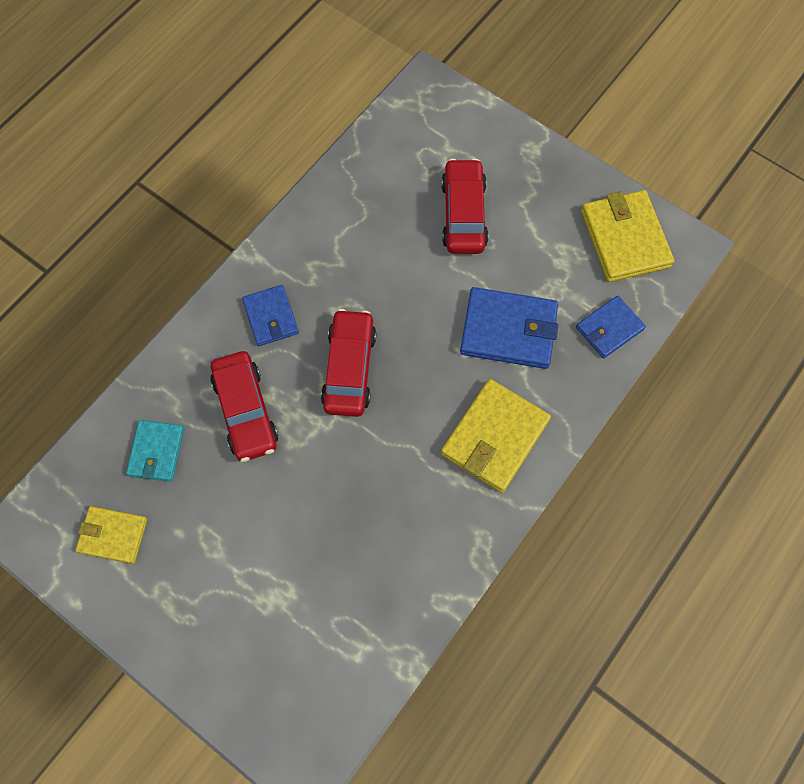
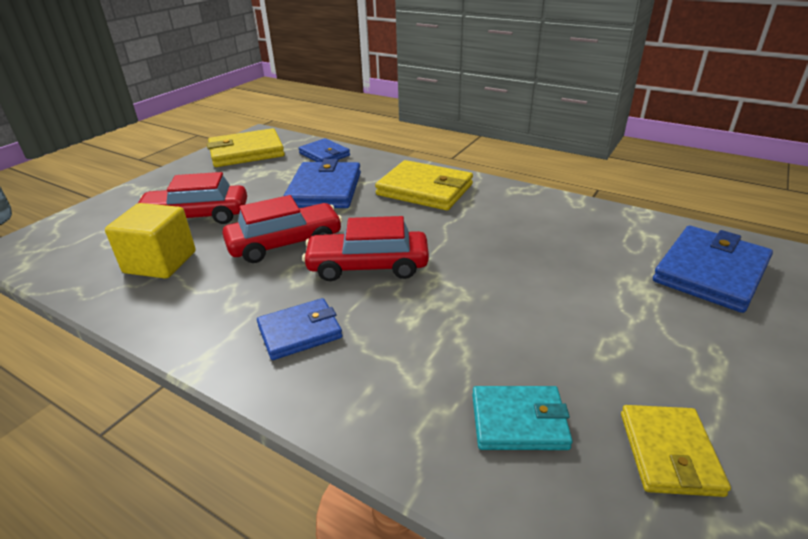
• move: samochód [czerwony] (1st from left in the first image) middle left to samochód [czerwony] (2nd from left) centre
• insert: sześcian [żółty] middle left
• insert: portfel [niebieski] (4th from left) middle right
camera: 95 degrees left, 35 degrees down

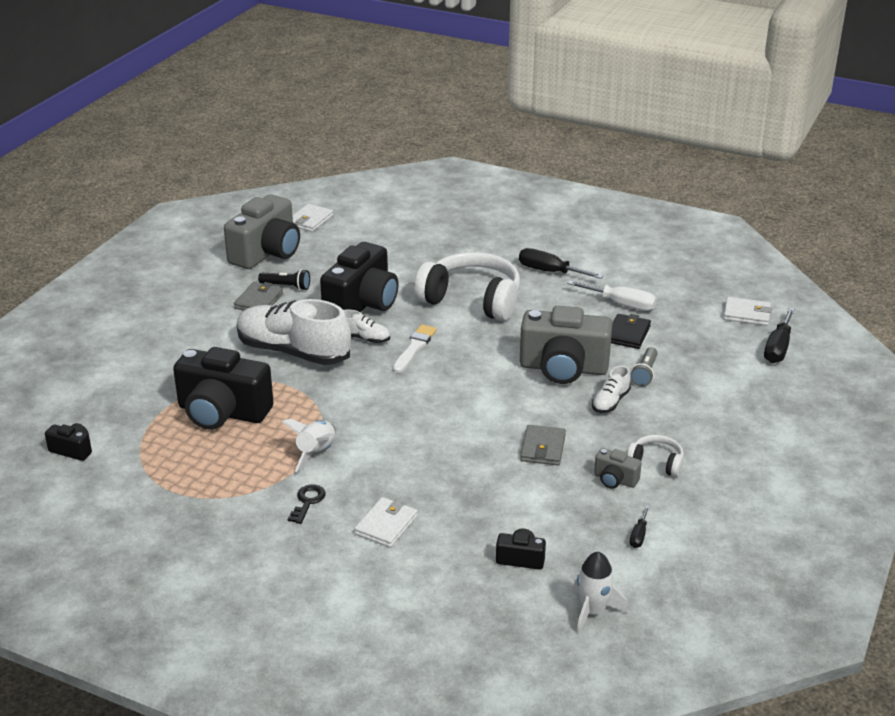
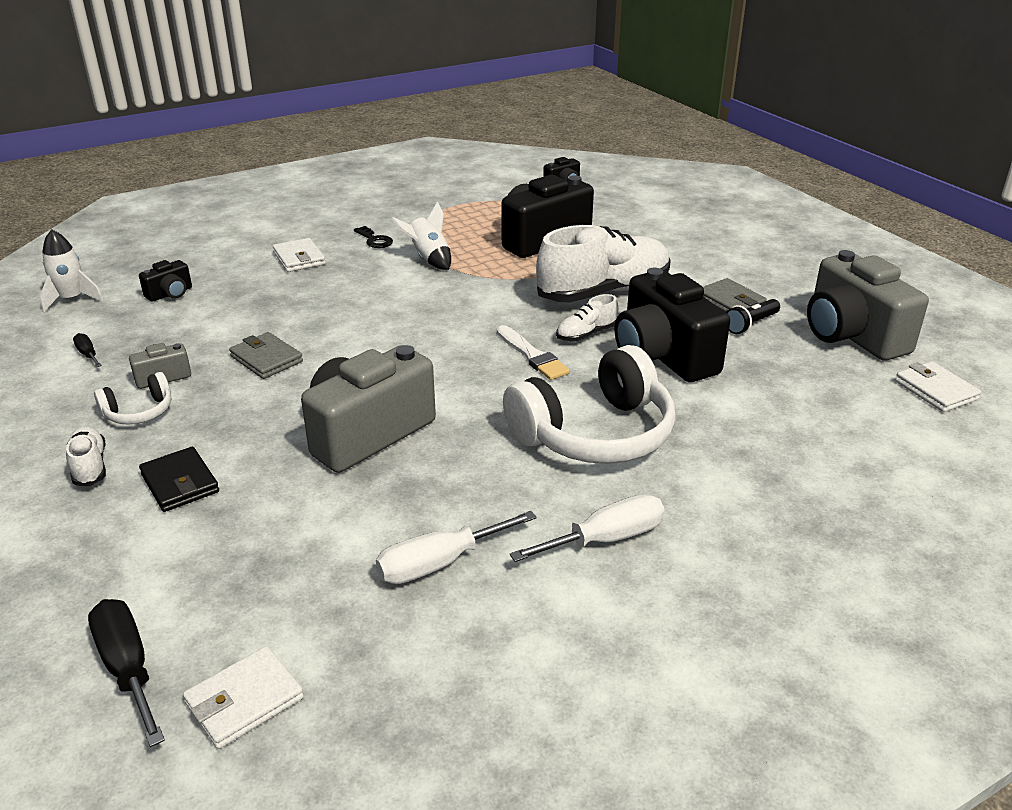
• recolor: śrubokręt [czarny] (1st from left) centre to śrubokręt [biały] (2nd from left) centre
• move: but [biały] (3rd from left in the first image) middle right to but [biały] (1st from left) middle left
• move: portfel [czarny] middle right to middle left
• delete: latarka [szary] middle right
camera: 125 degrees right, 0 degrees up

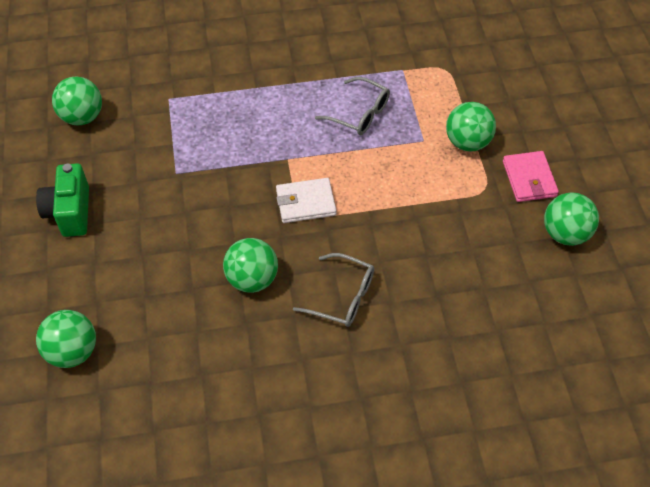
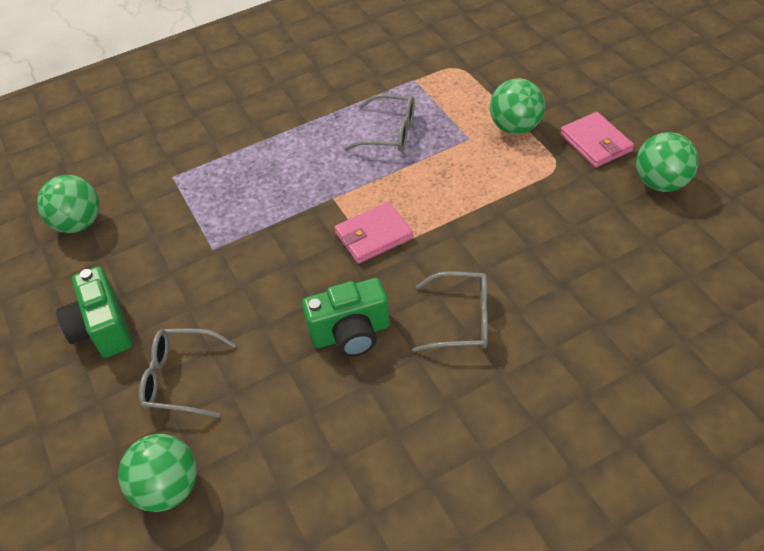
• replace: piłka [zielony] (3rd from left) centre to aparat fotograficzny [zielony] (2nd from left) centre
• recolor: portfel [biały] centre to portfel [różowy] (1st from left) centre
• insert: okulary [szary] (1st from left) bottom left
camera: 15 degrees left, 5 degrees down

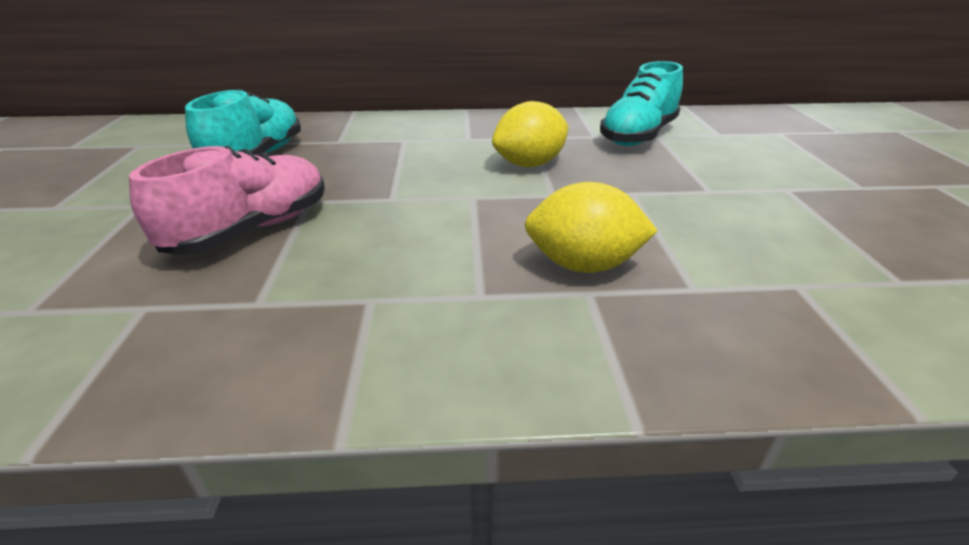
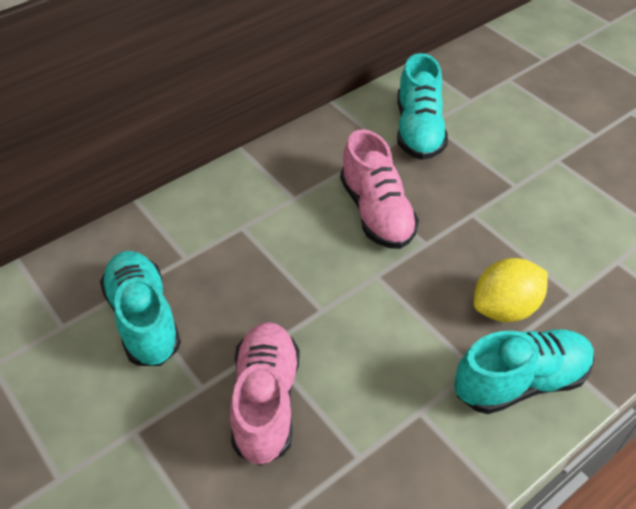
• replace: cytryna [żółty] (1st from left) top centre to but [różowy] (2nd from left) centre
• insert: but [turkusowy] (3rd from left) bottom right
camera: 35 degrees left, 15 degrees up

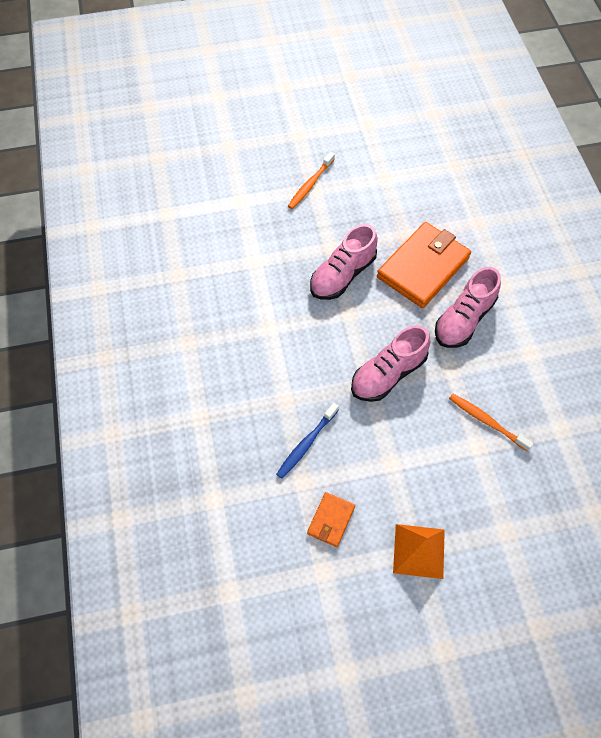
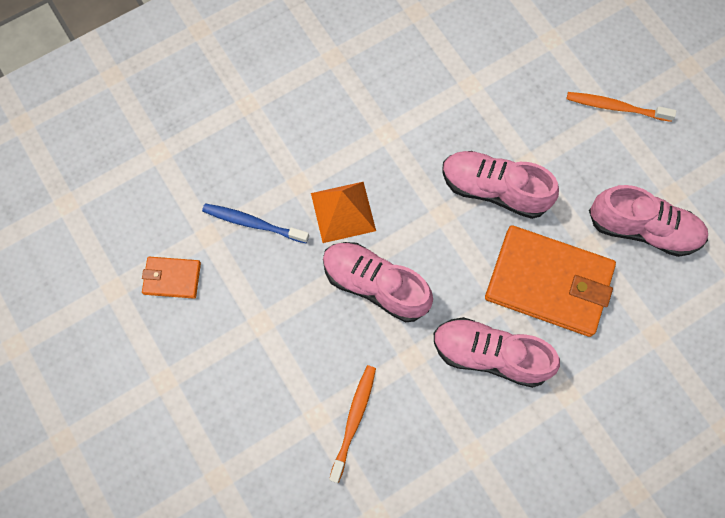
• move: piramida [pomarańczowy] bottom right to centre
• insert: but [różowy] (4th from left) middle right
camera: 70 degrees right, 10 degrees up

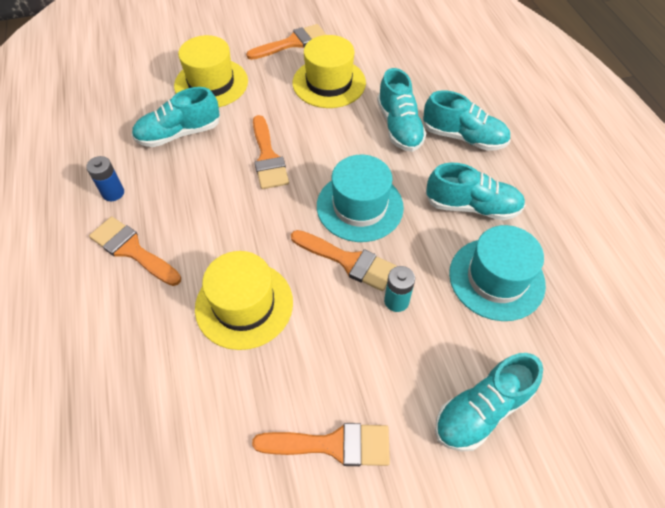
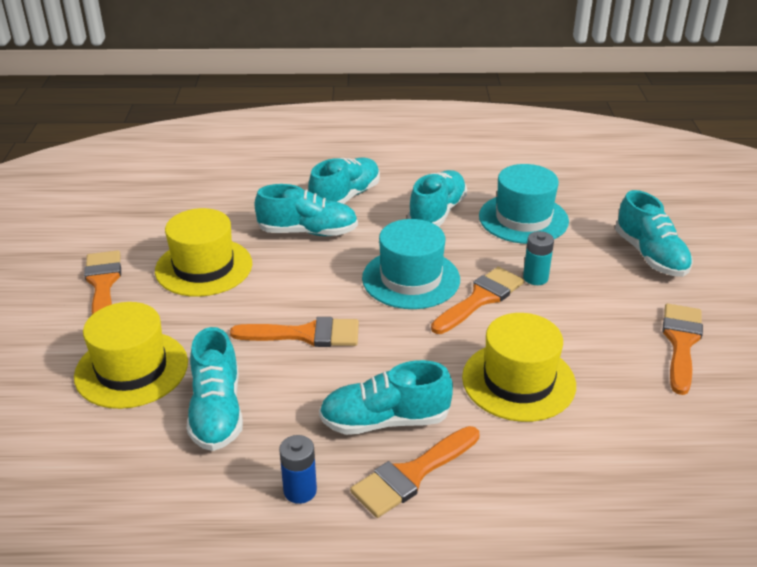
• insert: but [turkusowy] (4th from left) bottom centre
camera: 75 degrees left, 20 degrees down

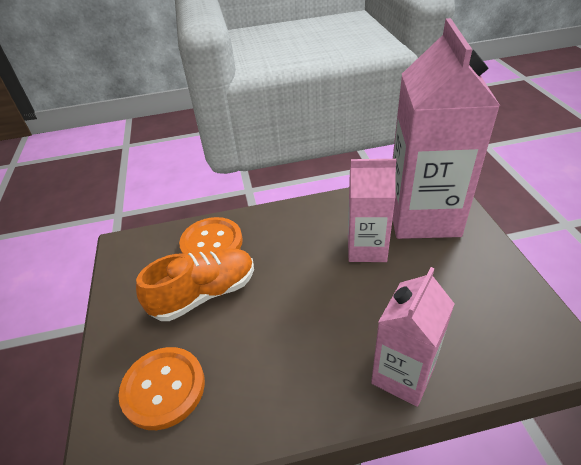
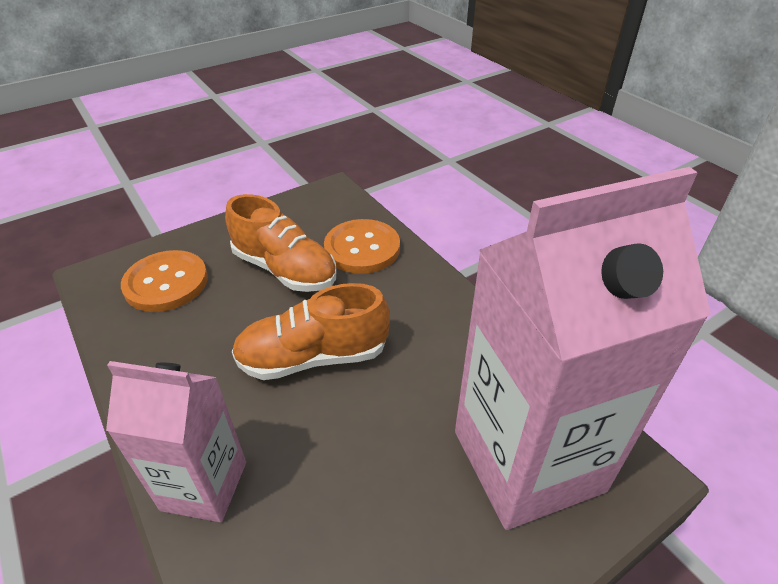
• delete: karton mleka [różowy] (1st from left) centre
• insert: but [pomarańczowy] (2nd from left) centre
camera: 65 degrees right, 0 degrees up

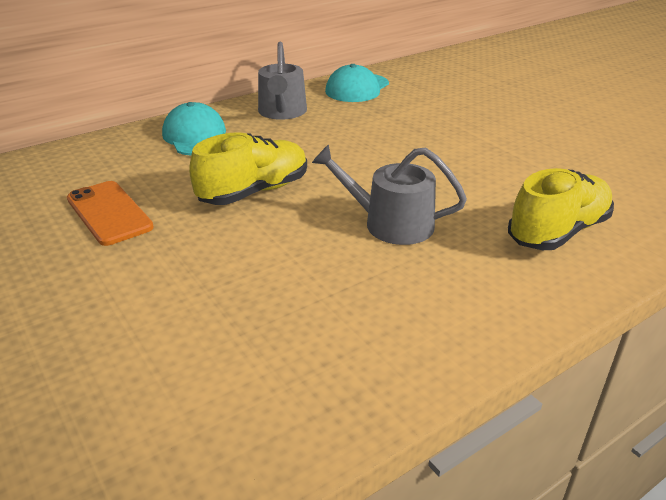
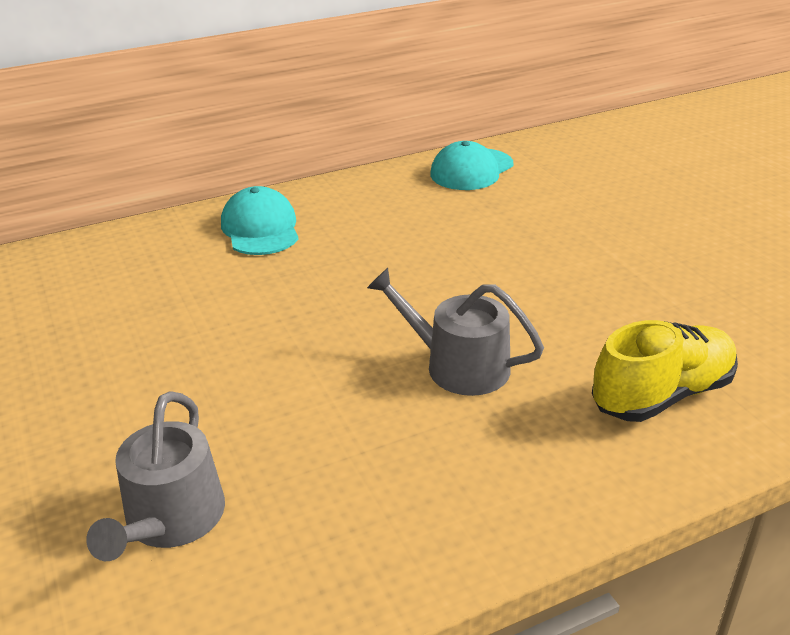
• delete: telefon [pomarańczowy] middle left
• delete: but [żółty] (1st from left) centre
• move: konewka [szary] (1st from left) top centre to bottom left
camera: 10 degrees right, 0 degrees up

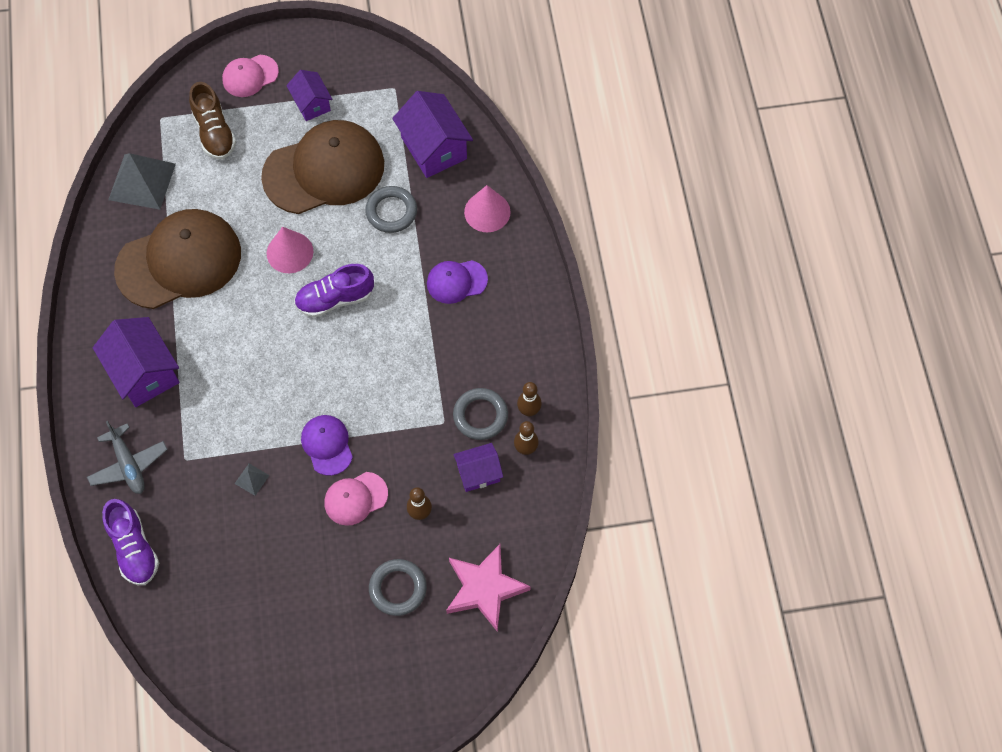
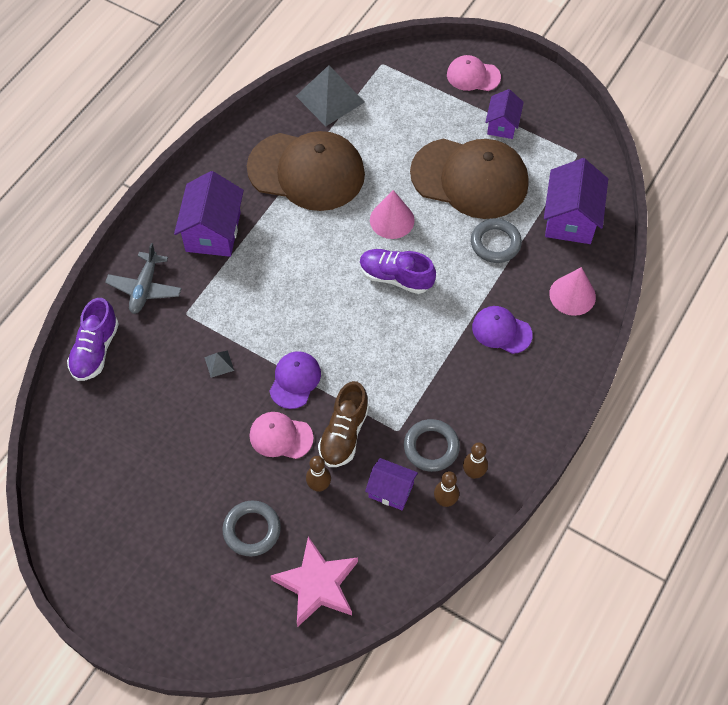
• move: but [brązowy] top left to centre
camera: 40 degrees right, 5 degrees down

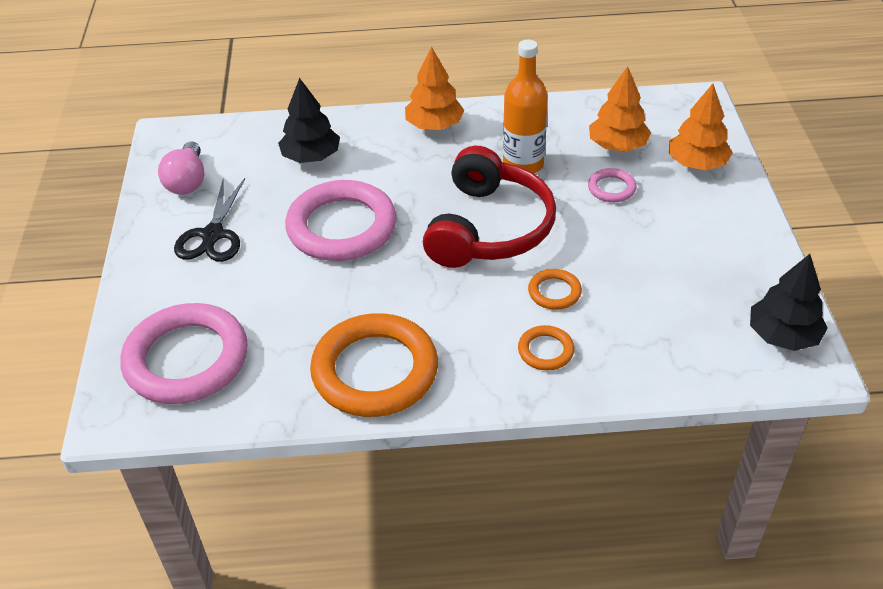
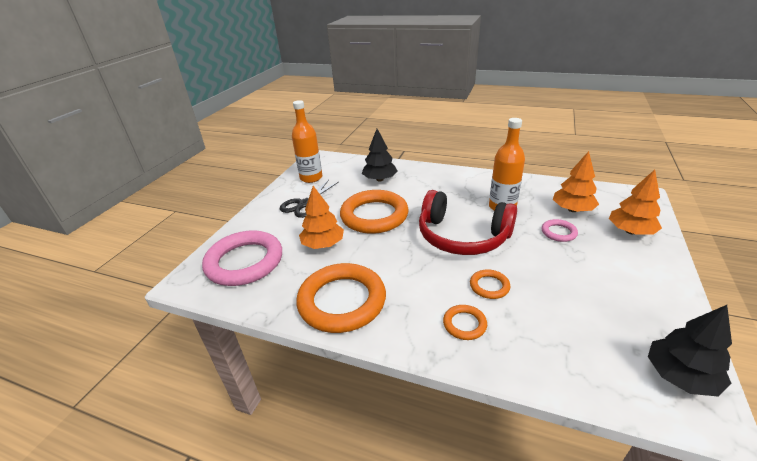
• replace: żarówka [różowy] top left to butelka [pomarańczowy] (1st from left) top centre
• recolor: pierścień [różowy] (2nd from left) centre to pierścień [pomarańczowy] (2nd from left) centre
• move: drzewko [pomarańczowy] (1st from left) top centre to centre
• rotate: słuchawki [czerwony] centre = centre 75 degrees clockwise
camera: 25 degrees right, 10 degrees down

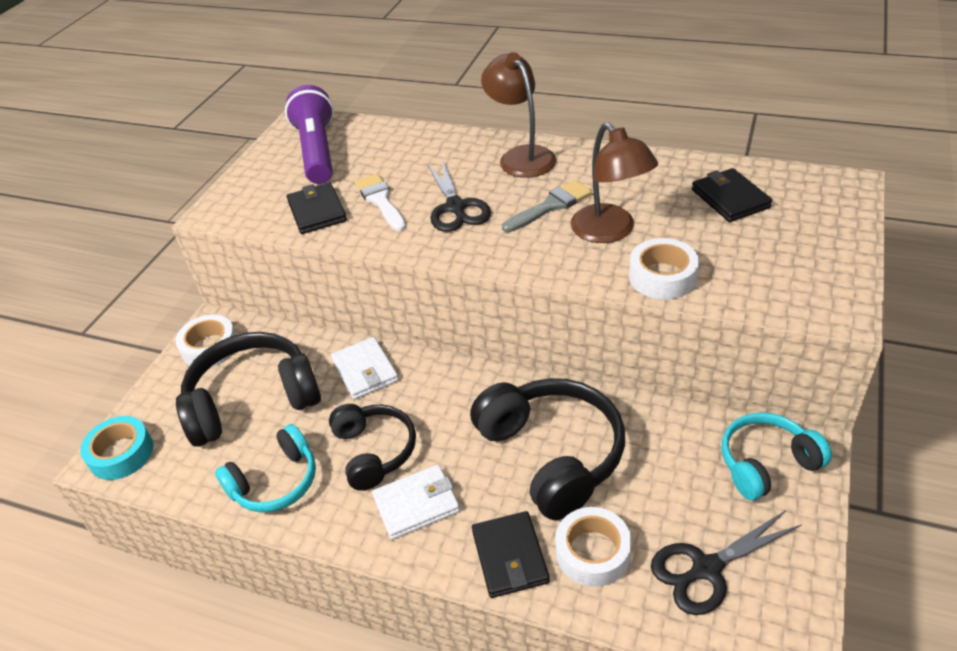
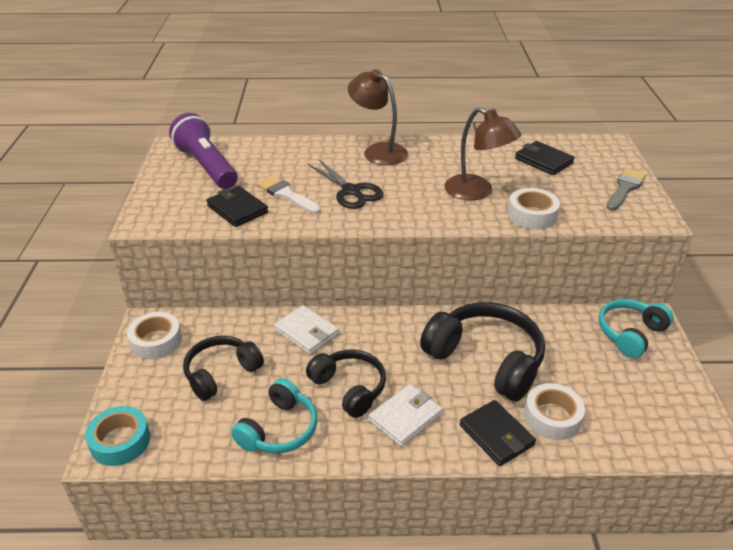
• resize: słuchawki [czarny] (1st from left) middle left = bottom left x0.63
• move: pędzel [szary] top centre to middle right
• delete: nożyczki [czarny] (2nd from left) bottom right
camera: 25 degrees left, 5 degrees down

